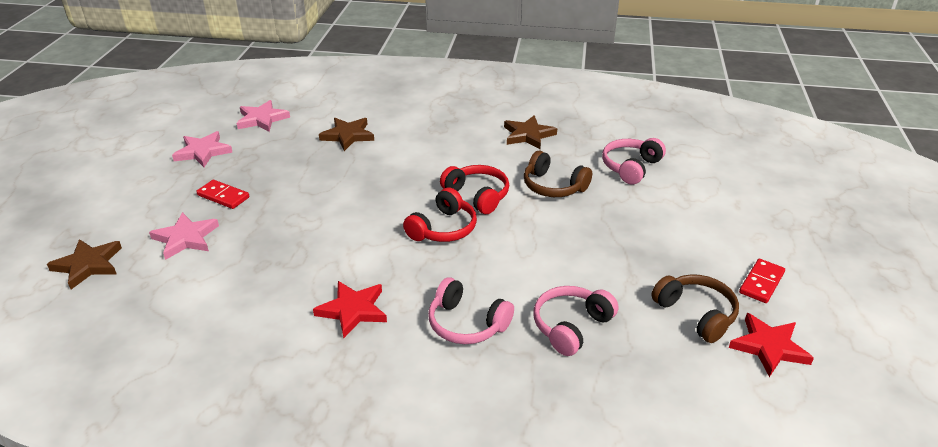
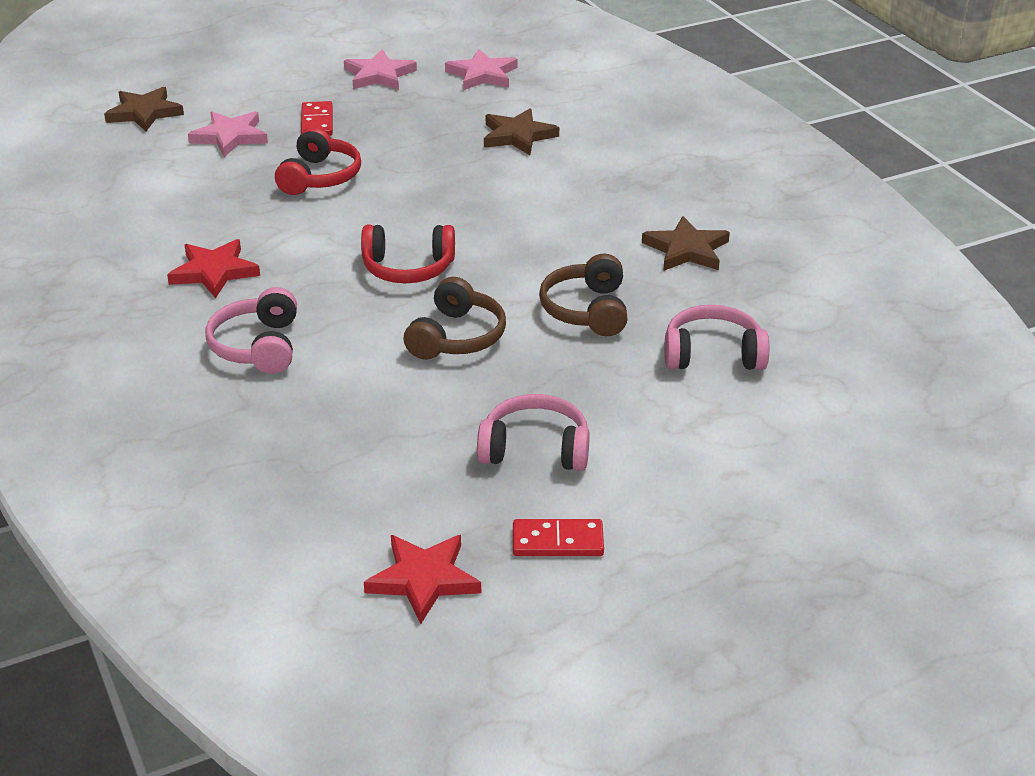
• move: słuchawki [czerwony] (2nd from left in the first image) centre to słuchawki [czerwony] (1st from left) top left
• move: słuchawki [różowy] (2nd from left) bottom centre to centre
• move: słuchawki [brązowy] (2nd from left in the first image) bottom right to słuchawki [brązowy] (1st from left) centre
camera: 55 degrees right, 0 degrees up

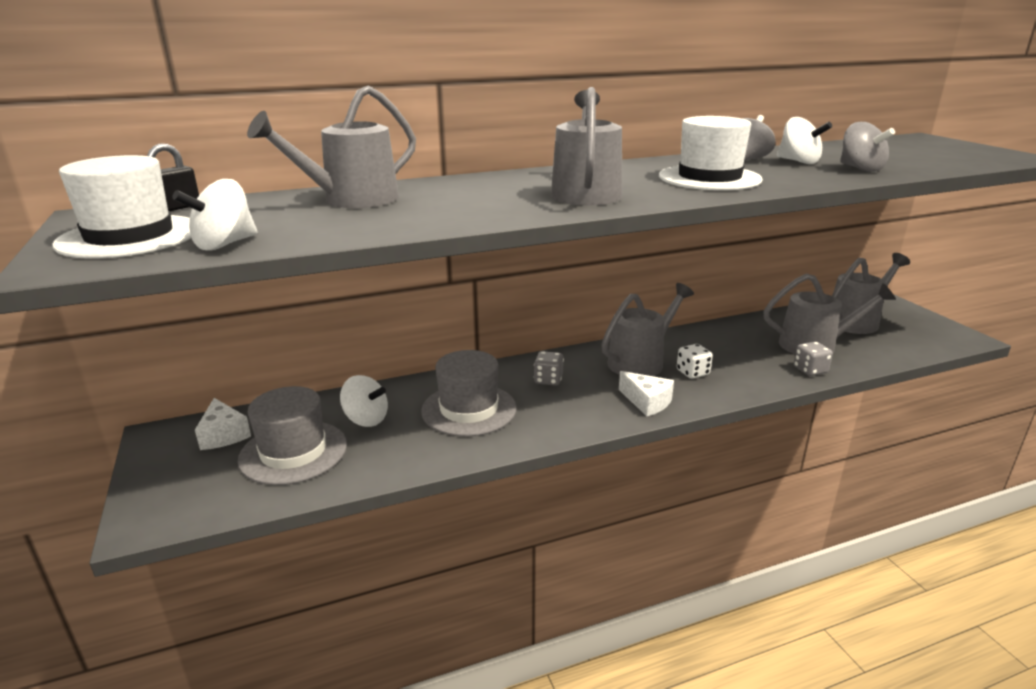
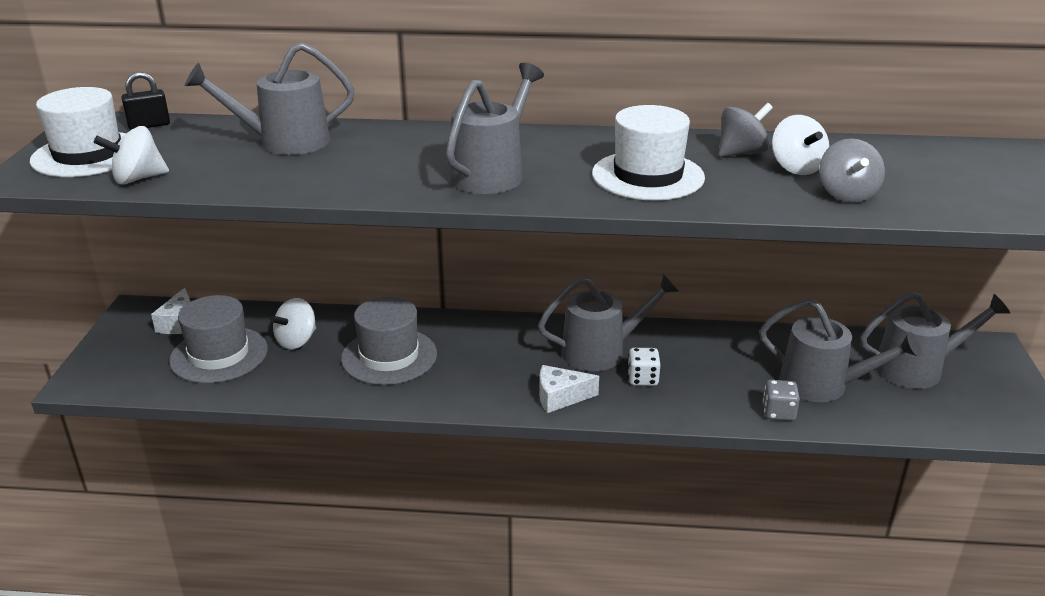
• rotate: bączek [biały] (2nd from left) centre = middle left 75 degrees clockwise
• delete: kostka do gry [szary] (1st from left) centre
• rotate: ser [biały] (2nd from left) centre = centre 105 degrees clockwise
camera: 25 degrees right, 5 degrees up

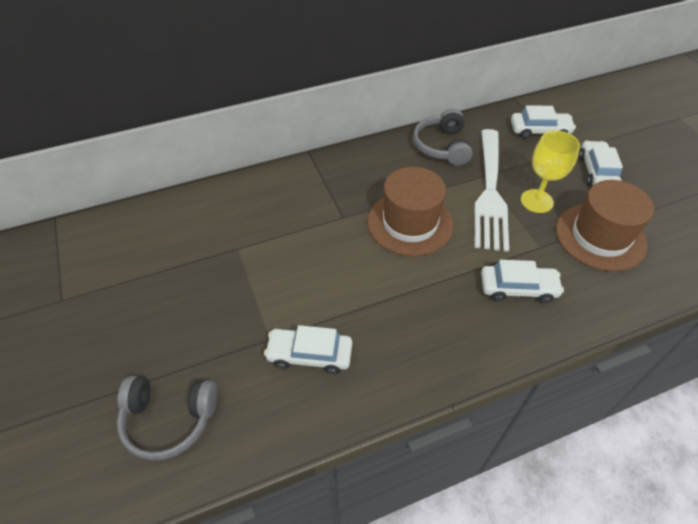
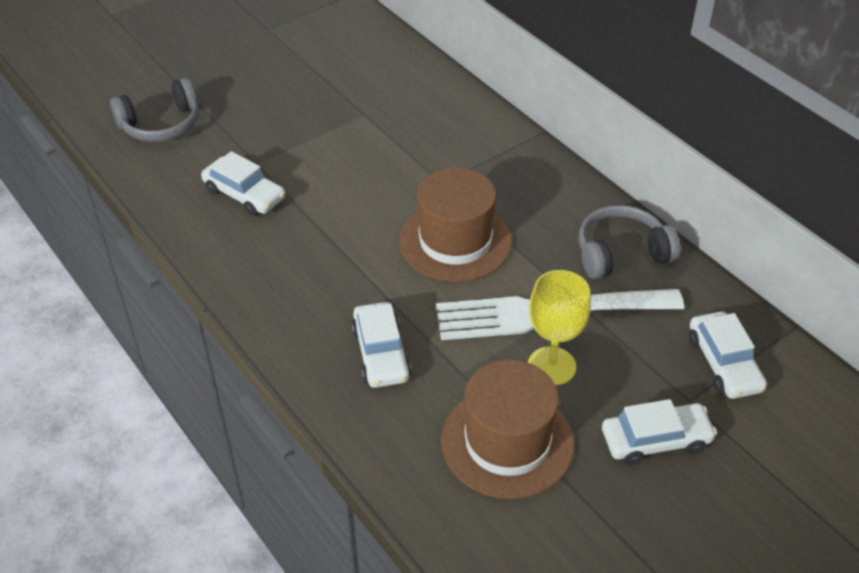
• rotate: słuchawki [szary] (1st from left) bottom left = top left 105 degrees counterclockwise
• rotate: samochód [biały] (1st from left) centre = top left 135 degrees clockwise
camera: 75 degrees right, 5 degrees down

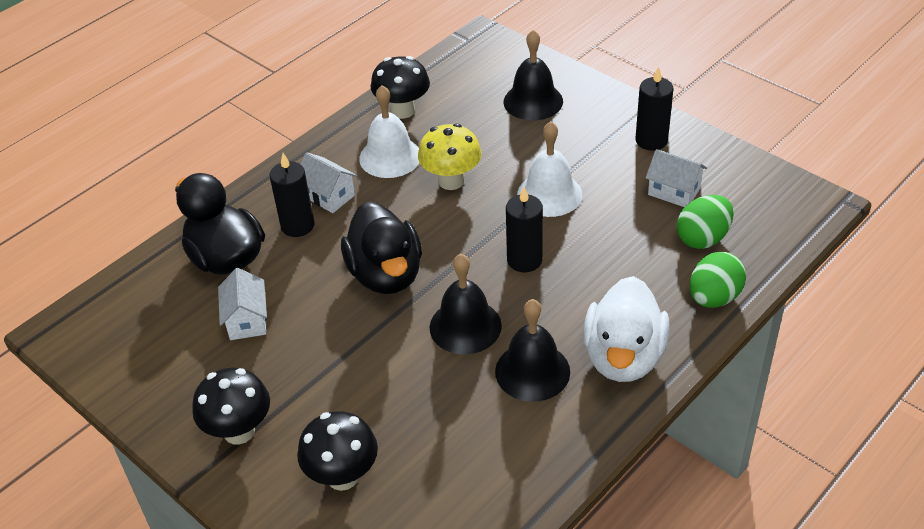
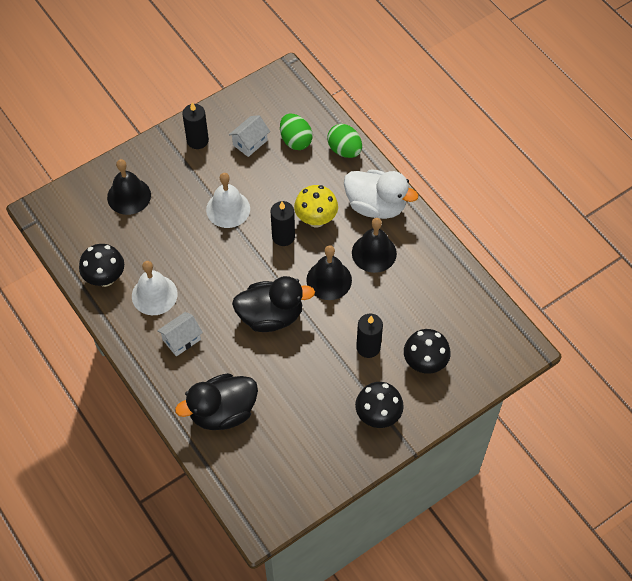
• delete: domek [biały] (1st from left) middle left
• move: świeca [czarny] (1st from left in the first image) middle left to świeca [czarny] (3rd from left) centre
• move: grzyb [żółty] top centre to centre
camera: 80 degrees left, 15 degrees up

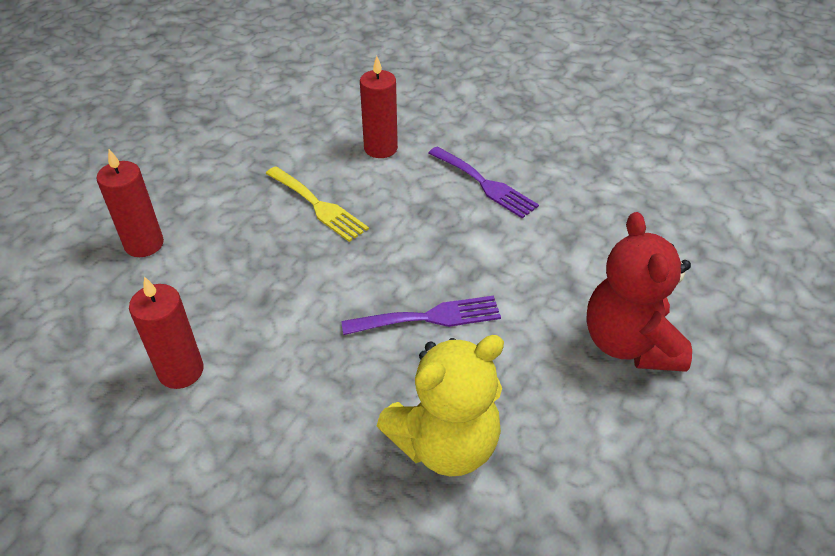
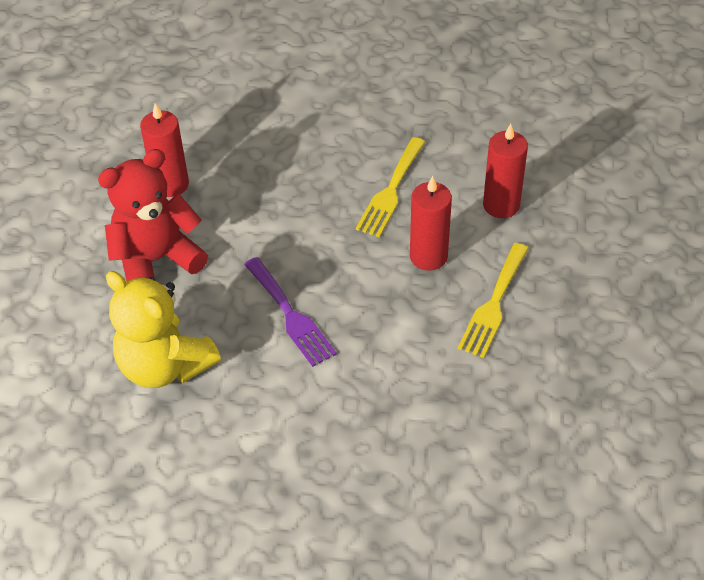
• move: świeca [czerwony] (1st from left in the first image) middle left to świeca [czerwony] (2nd from left) centre
• recolor: widelec [fioletowy] (2nd from left) top centre to widelec [żółty] (2nd from left) middle right
• move: miś [czerwony] middle right to middle left
camera: 70 degrees right, 5 degrees up

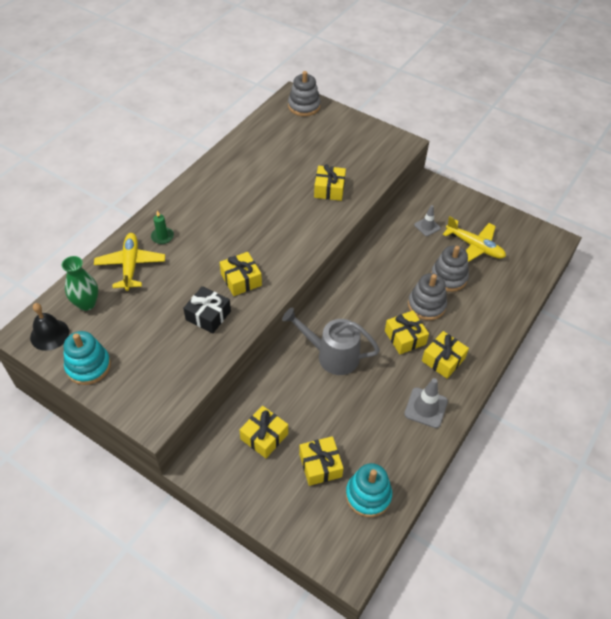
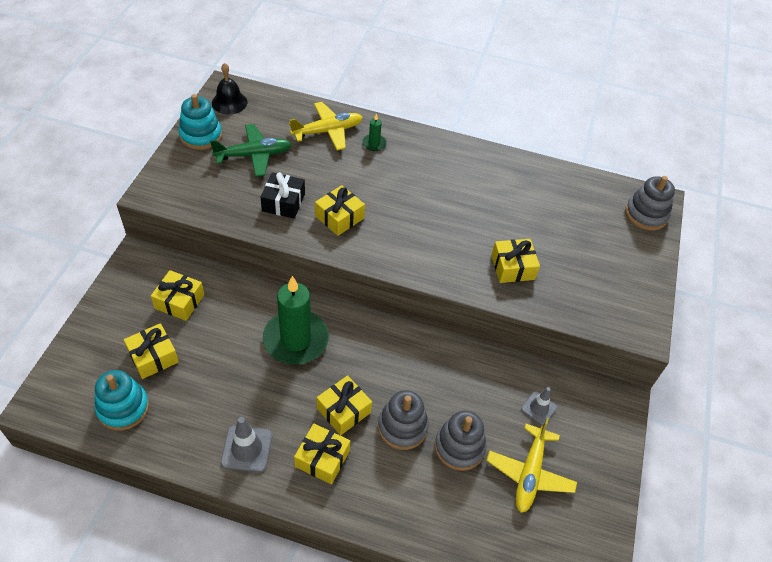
• delete: wazon [zielony] middle left
• replace: konewka [szary] centre to świeca [zielony] (1st from left) centre
• insert: samolot [zielony] top left
camera: 70 degrees right, 0 degrees up

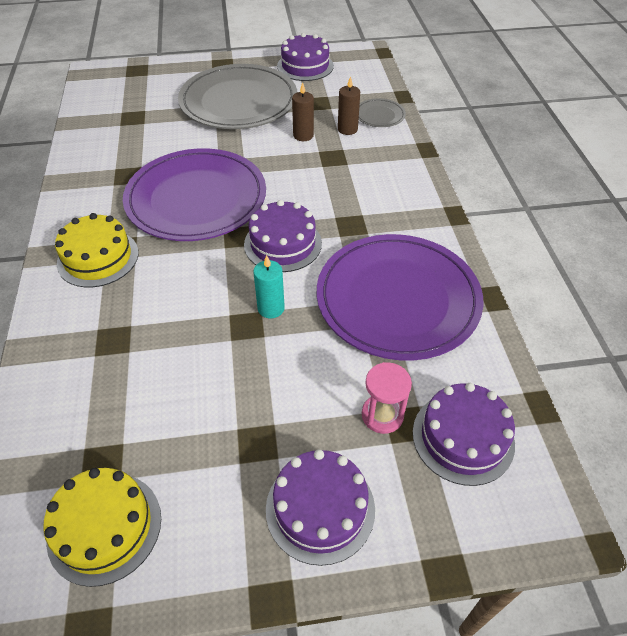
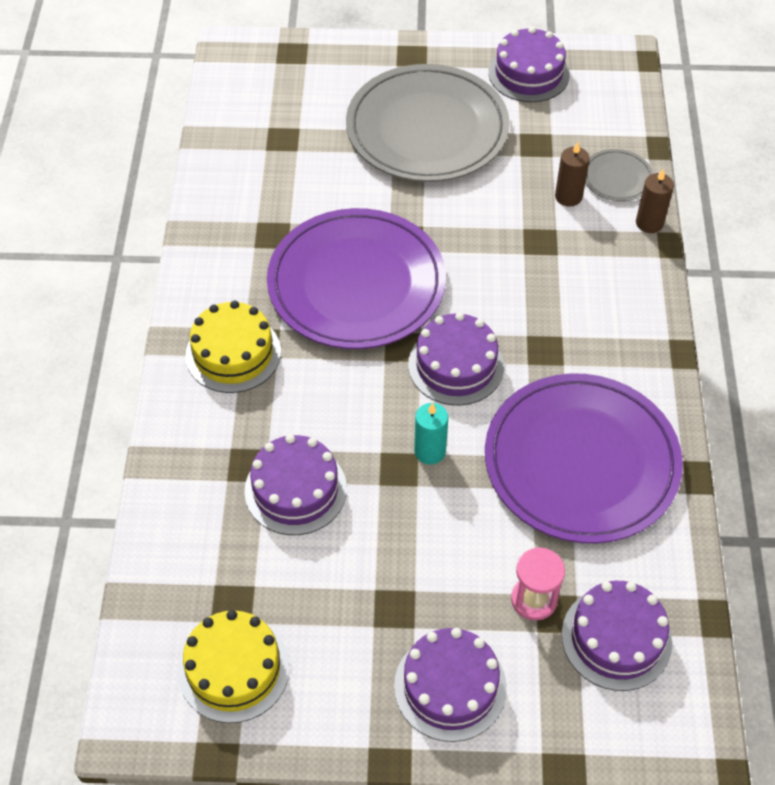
• move: świeca [brązowy] (1st from left in the first image) top centre to świeca [brązowy] (2nd from left) top right
• insert: tort [fioletowy] (1st from left) centre
camera: 10 degrees right, 5 degrees up

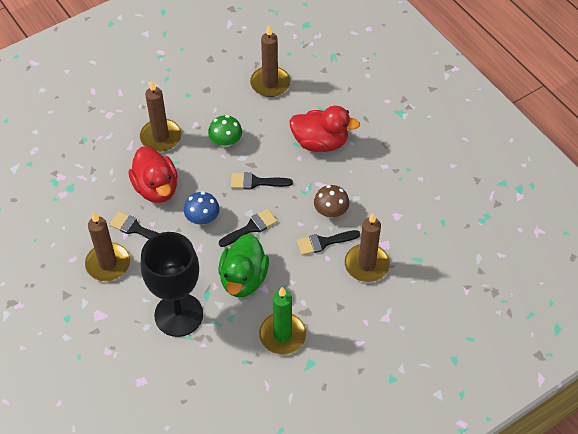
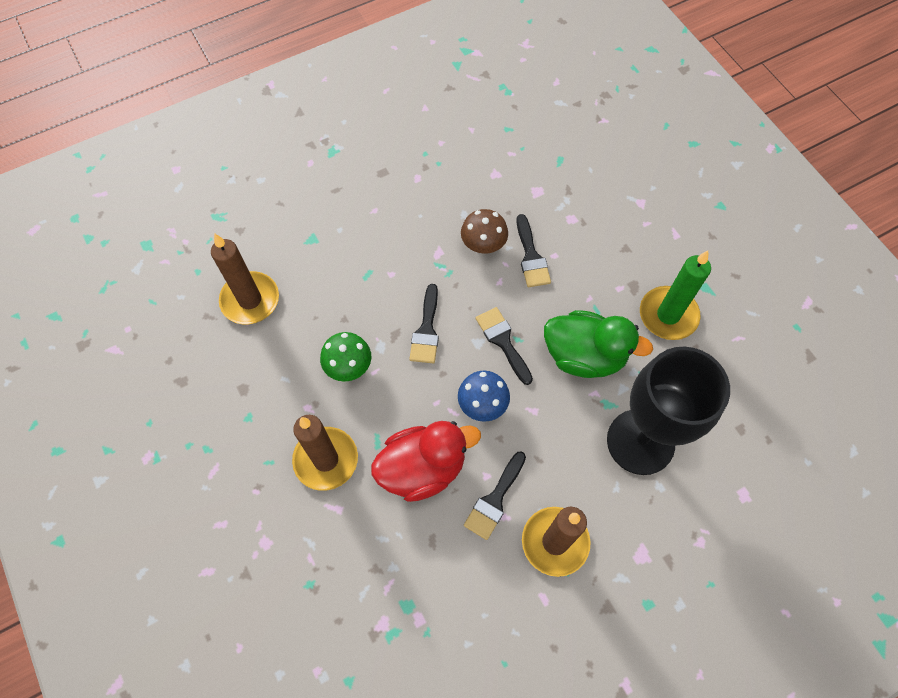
• delete: kaczka [czerwony] (2nd from left) top centre
• delete: świeca [brązowy] (4th from left) centre
camera: 85 degrees left, 10 degrees up

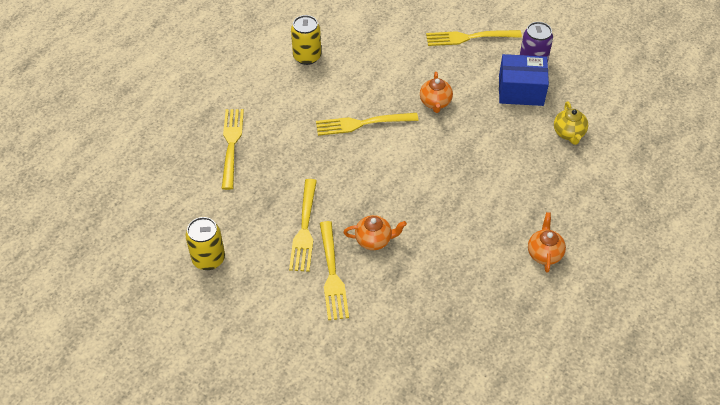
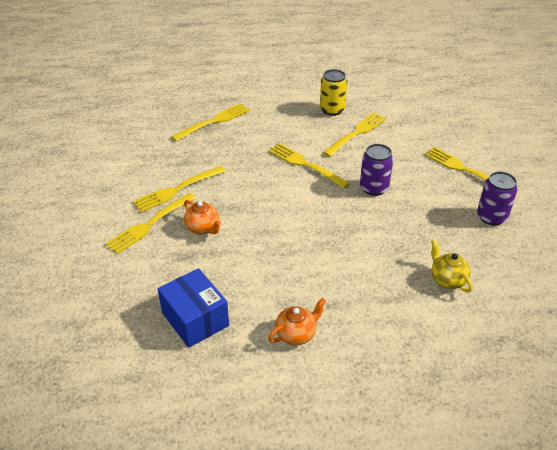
• delete: puszka [żółty] (1st from left) middle left
• replace: imbryk [pomarańczowy] (2nd from left) top centre to puszka [fioletowy] (1st from left) middle right
• move: pudełko [niebieski] top right to bottom centre
• rotate: imbryk [żółty] top right = middle right 105 degrees clockwise
• insert: widelec [żółty] (5th from left) top centre
camera: 50 degrees right, 10 degrees down

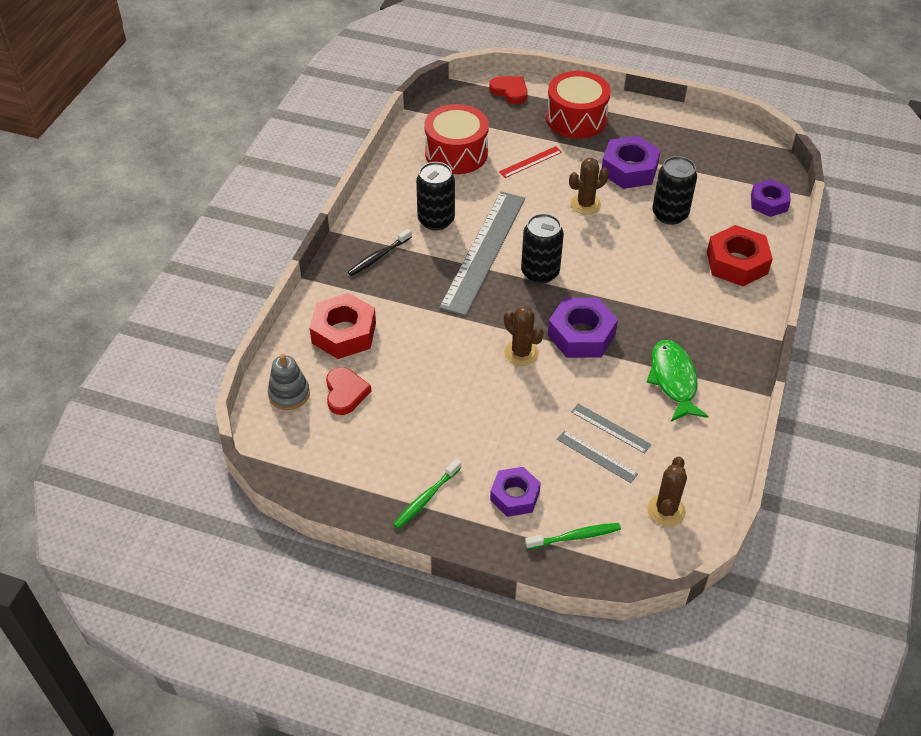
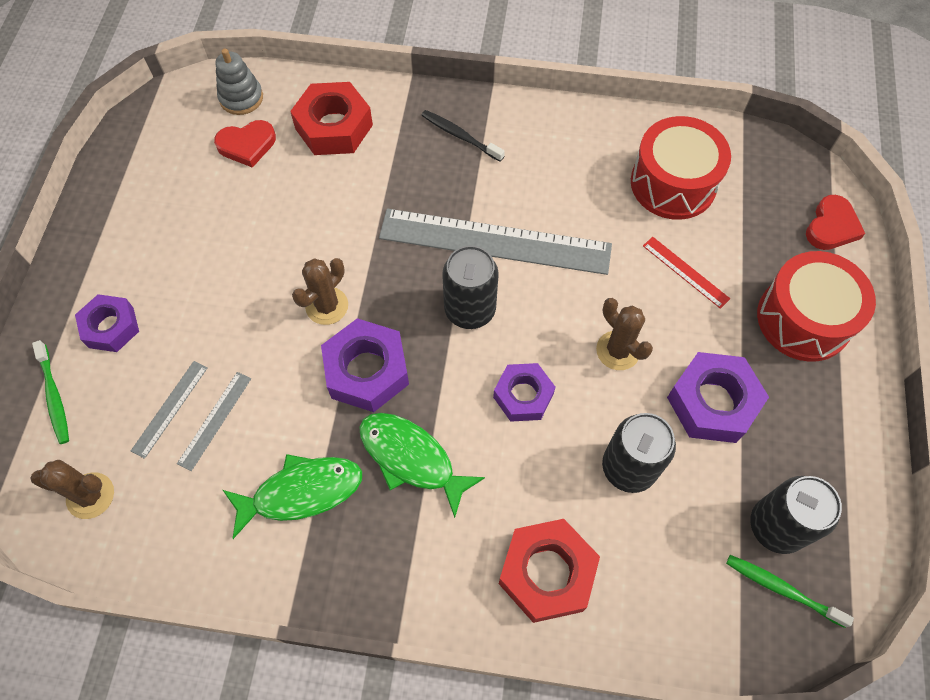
• move: szczoteczka do zębów [zielony] (1st from left in the first image) bottom centre to szczoteczka do zębów [zielony] (2nd from left) bottom right
• move: puszka [czarny] (1st from left in the first image) top centre to puszka [czarny] (3rd from left) bottom right
• move: nakrętka [fioletowy] (4th from left in the first image) top right to nakrętka [fioletowy] (3rd from left) centre
• insert: ryba [zielony] (2nd from left) centre
camera: 80 degrees right, 15 degrees up

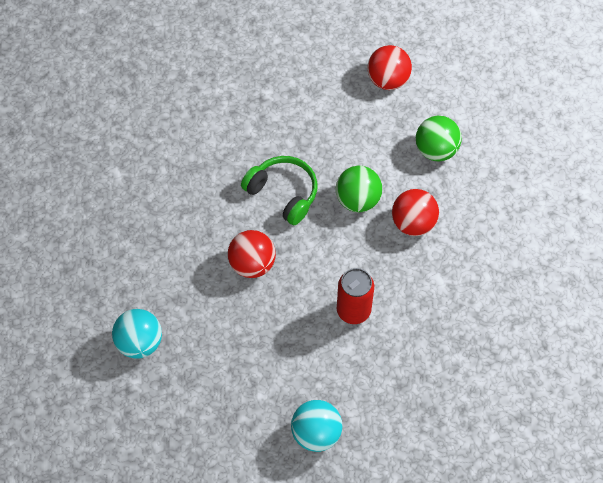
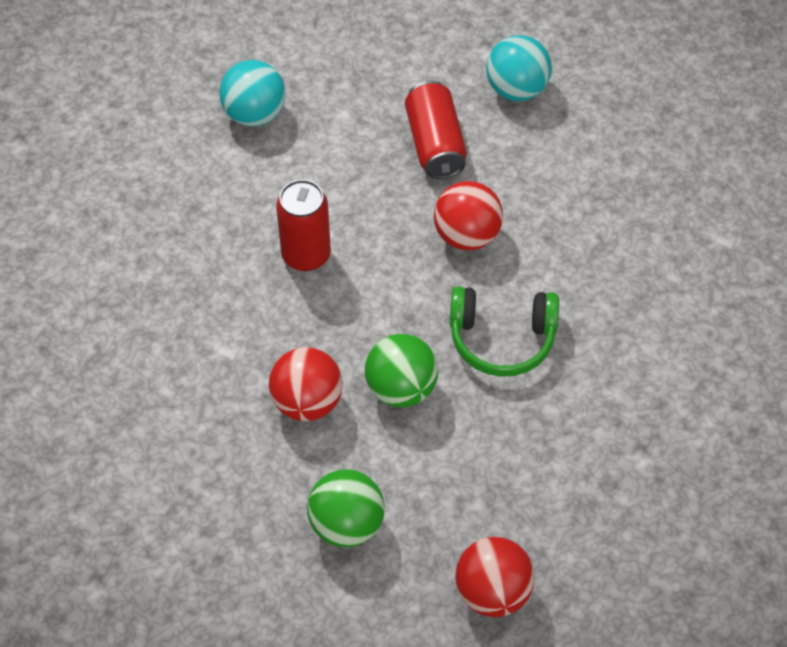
• insert: puszka [czerwony] (2nd from left) top centre
camera: 145 degrees right, 5 degrees down

